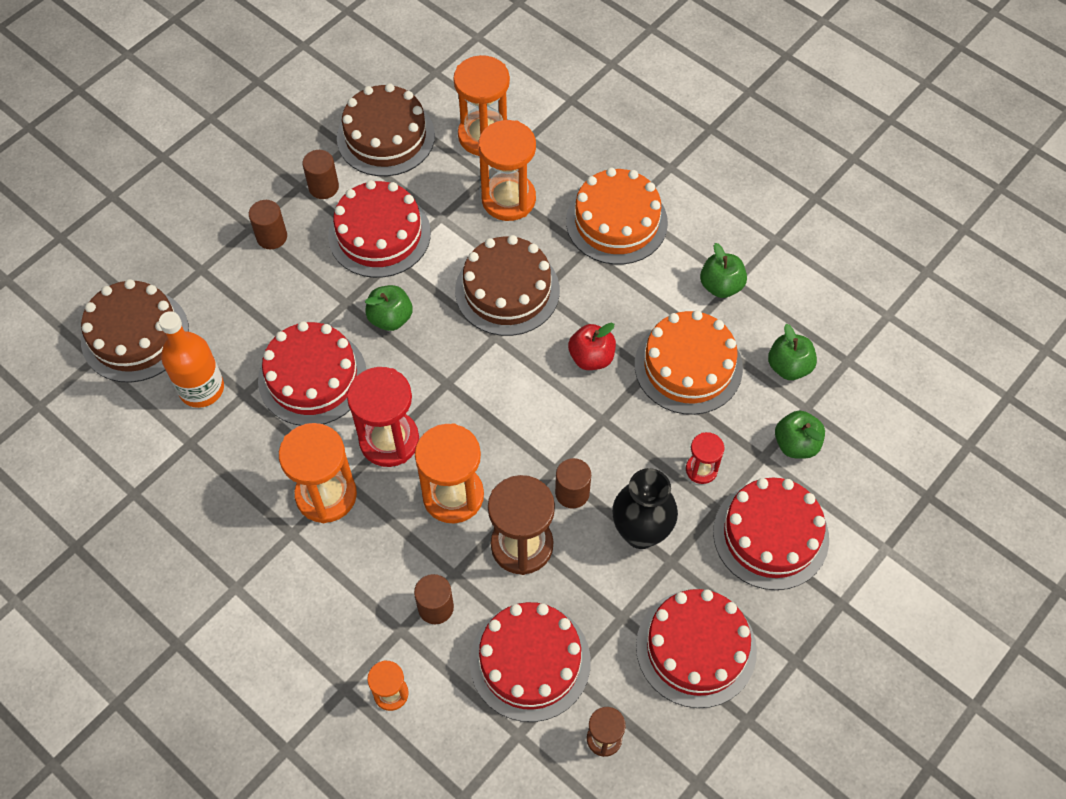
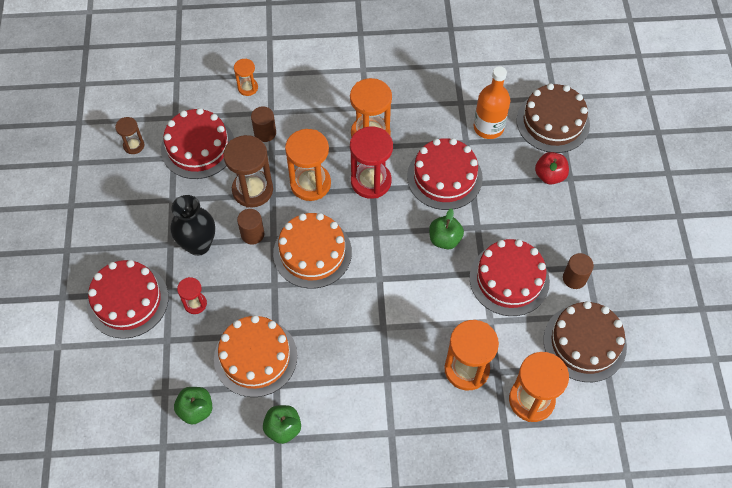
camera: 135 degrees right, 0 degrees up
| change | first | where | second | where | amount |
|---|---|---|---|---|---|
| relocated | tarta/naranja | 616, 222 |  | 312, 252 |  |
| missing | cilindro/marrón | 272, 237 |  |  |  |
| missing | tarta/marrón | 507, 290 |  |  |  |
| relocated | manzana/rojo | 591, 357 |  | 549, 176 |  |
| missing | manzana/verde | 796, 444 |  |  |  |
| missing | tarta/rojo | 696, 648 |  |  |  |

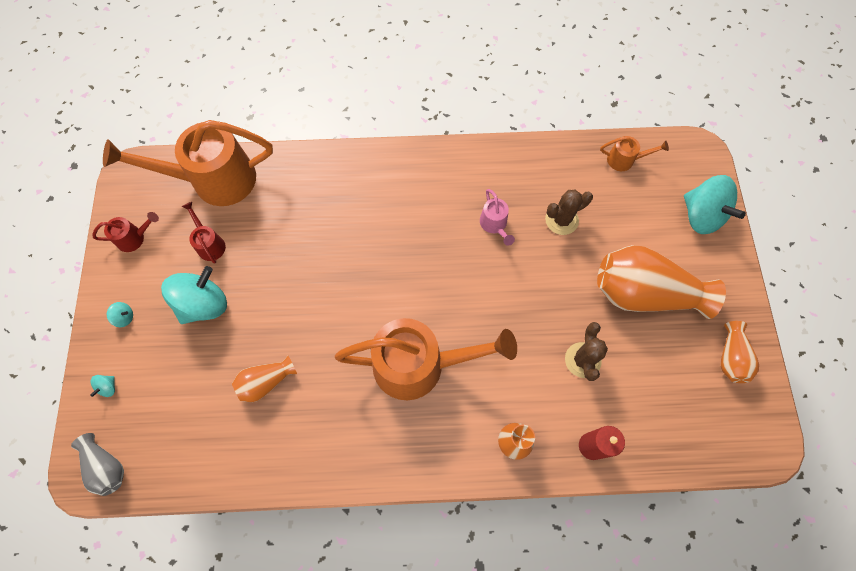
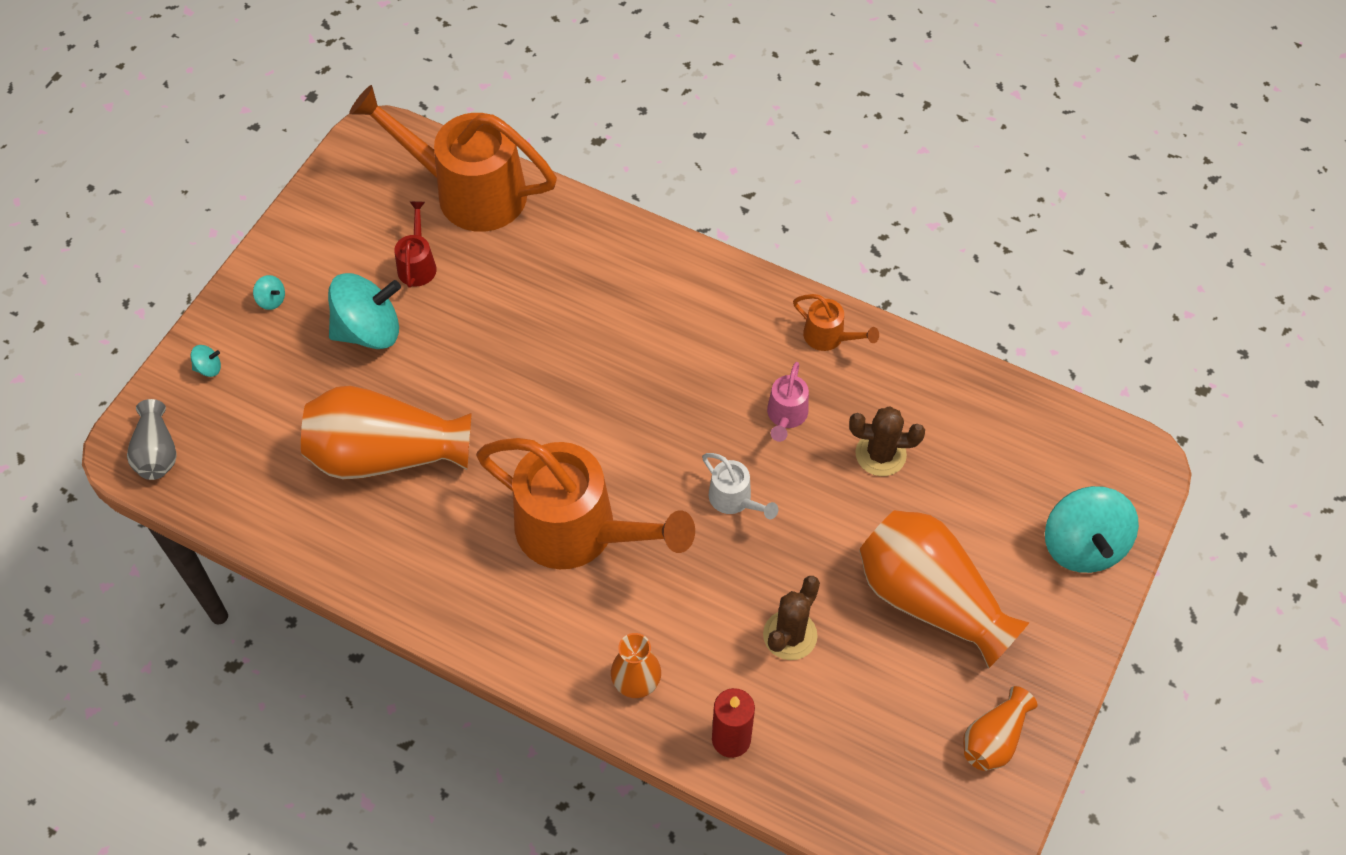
camera: 30 degrees right, 10 degrees down
| change | first | where | second | where | amount |
|---|---|---|---|---|---|
| relocated | regadera/naranja | 625, 160 |  | 829, 337 |  |
| missing | regadera/rojo | 135, 238 |  |  |  |
| size | florero/naranja | 266, 382 |  | 385, 455 | x1.98 |
| spun | peonza/turquesa | 108, 387 |  | 208, 368 | 150 degrees counterclockwise |
| appeared |  |  | regadera/blanco | 735, 500 |  |

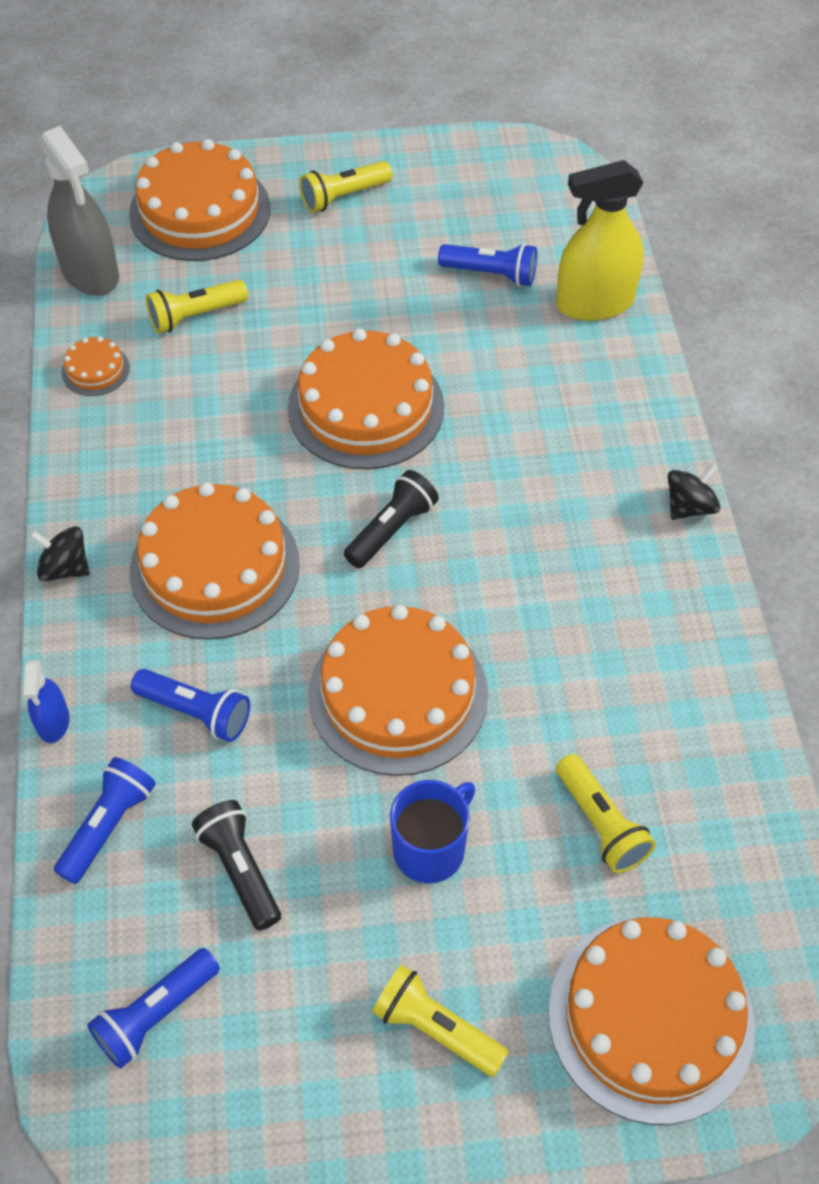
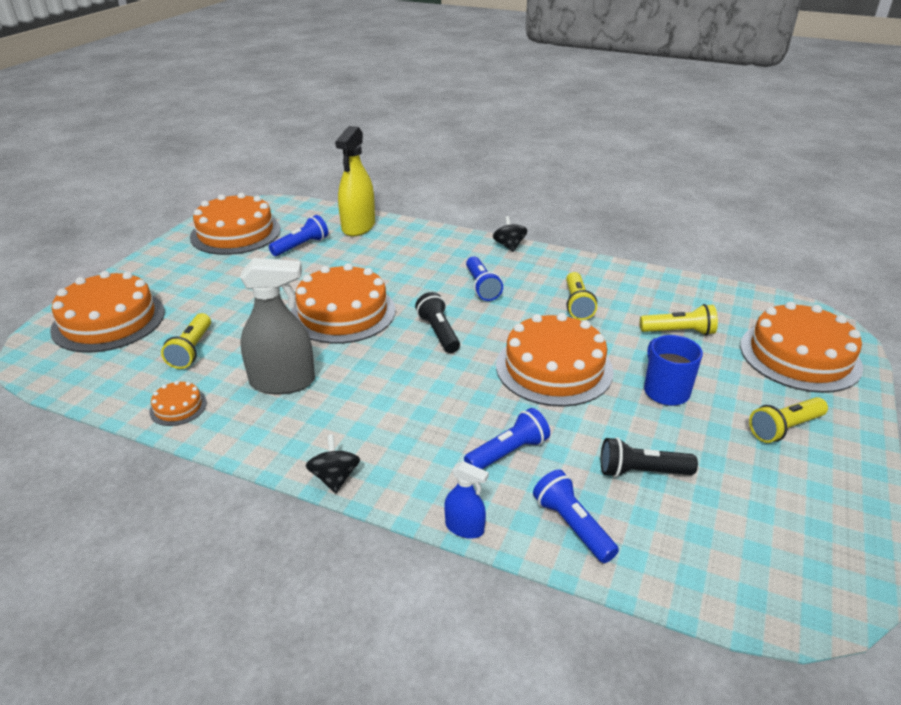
camera: 60 degrees left, 20 degrees down
| change | first | where | second | where | amount |
|---|---|---|---|---|---|
| relocated | pulverizador/gris | 90, 273 |  | 282, 382 |  |
| relocated | lámpara de mano/amarillo | 343, 197 |  | 577, 304 |  |
| relocated | tarta/naranja | 215, 567 |  | 235, 233 |  |
| spun | peonza/negro | 65, 568 |  | 335, 478 | 120 degrees clockwise |
| relocated | lámpara de mano/azul | 155, 1014 |  | 481, 287 |  |

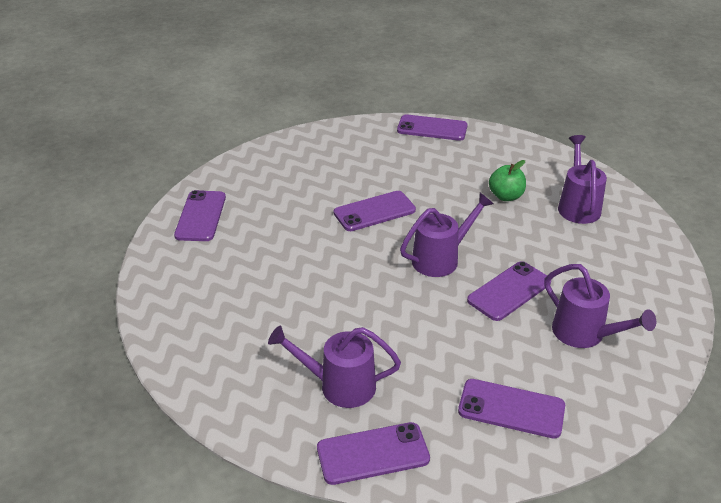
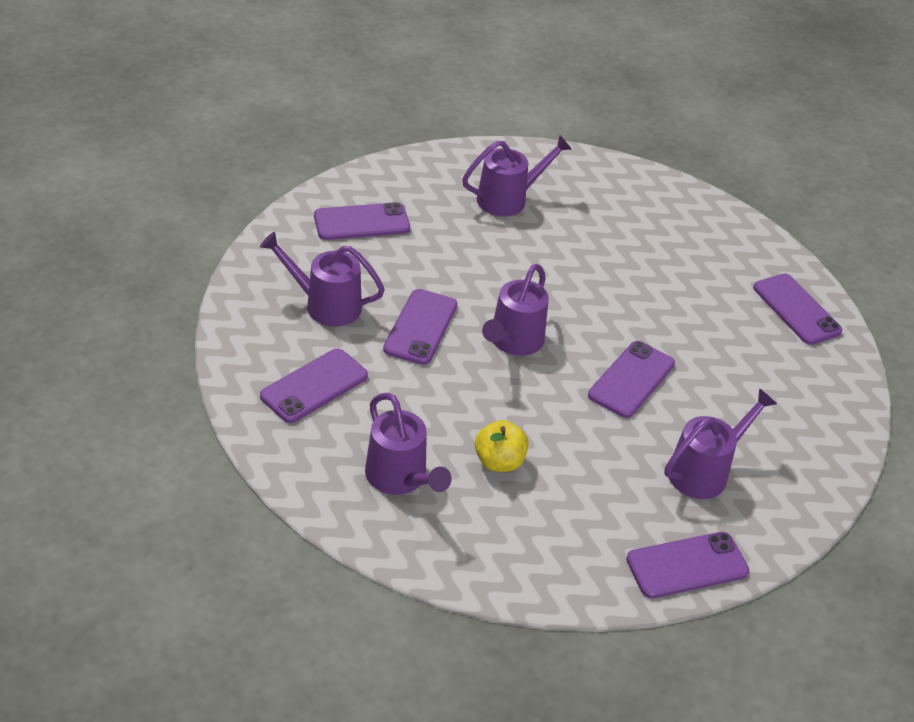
camera: 145 degrees right, 5 degrees up
| change | first | where | second | where | amount |
|---|---|---|---|---|---|
| colour | manzana/verde | 506, 196 | manzana/amarillo | 499, 461 |  |
| relocated | móvil/morado | 373, 453 |  | 314, 386 |  |
| appeared |  |  | regadera/morado | 704, 471 |  |

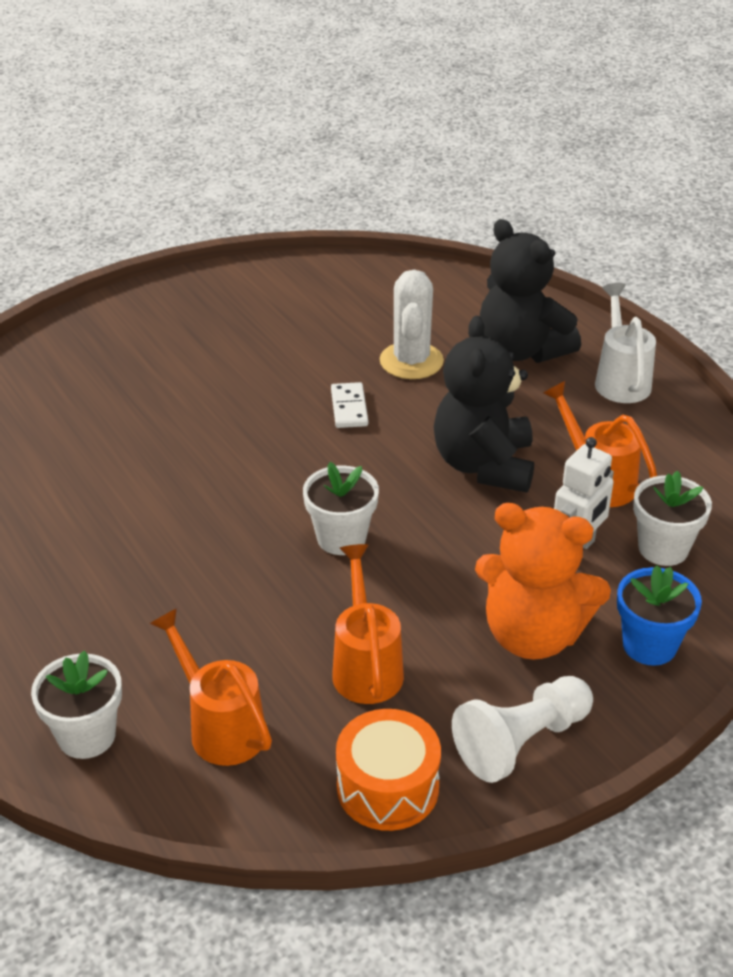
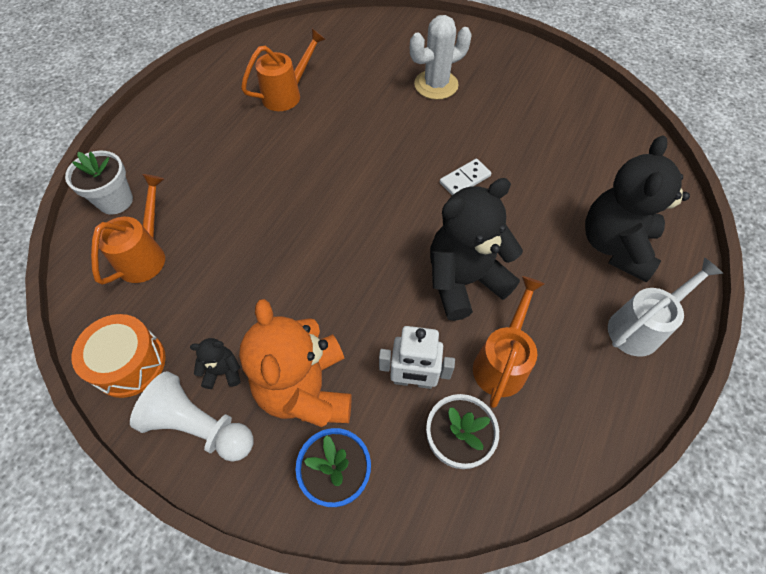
camera: 60 degrees right, 20 degrees up
| change | first | where | second | where | amount |
|---|---|---|---|---|---|
| relocated | cactus/blanco | 411, 361 |  | 436, 85 |  |
| missing | maceta/blanco | 341, 538 |  |  |  |
| relocated | regadera/naranja | 366, 666 |  | 287, 94 |  |
| appeared |  |  | osito/negro | 223, 371 |  |

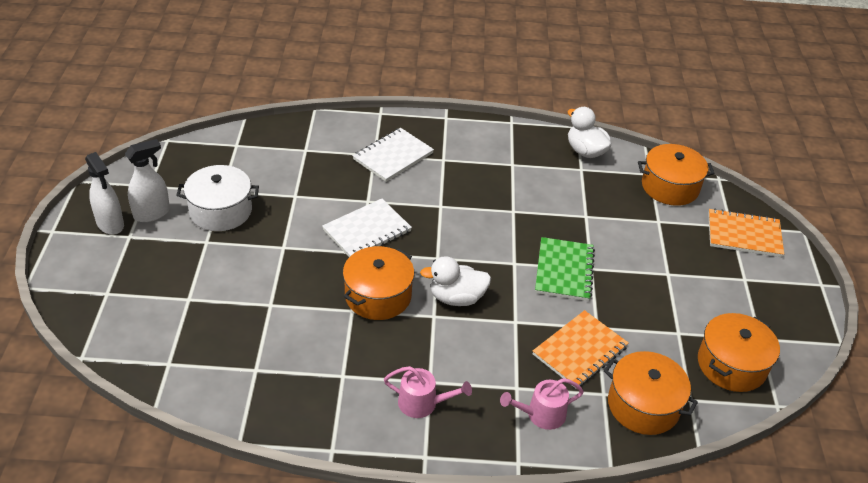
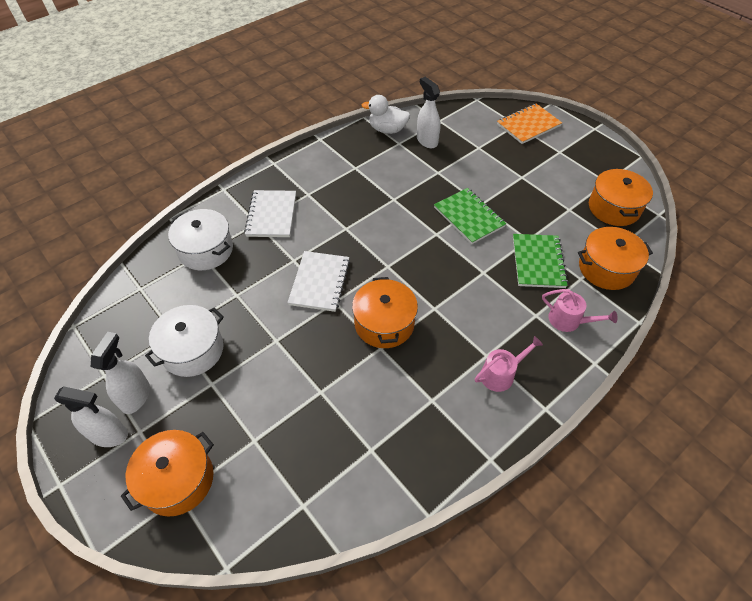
camera: 40 degrees left, 10 degrees up
| change | first | where | second | where | amount |
|---|---|---|---|---|---|
| relocated | olla/naranja | 670, 187 |  | 178, 480 |  |
| missing | pato/blanco | 456, 298 |  |  |  |
| colour | cuaderno/naranja | 580, 351 | cuaderno/verde | 538, 262 |  |
| spun | regadera/rosa | 541, 414 |  | 568, 320 | 90 degrees counterclockwise |
| appeared |  |  | pulverizador/blanco | 427, 141 |  |
| appeared |  |  | olla/blanco | 206, 250 |  |

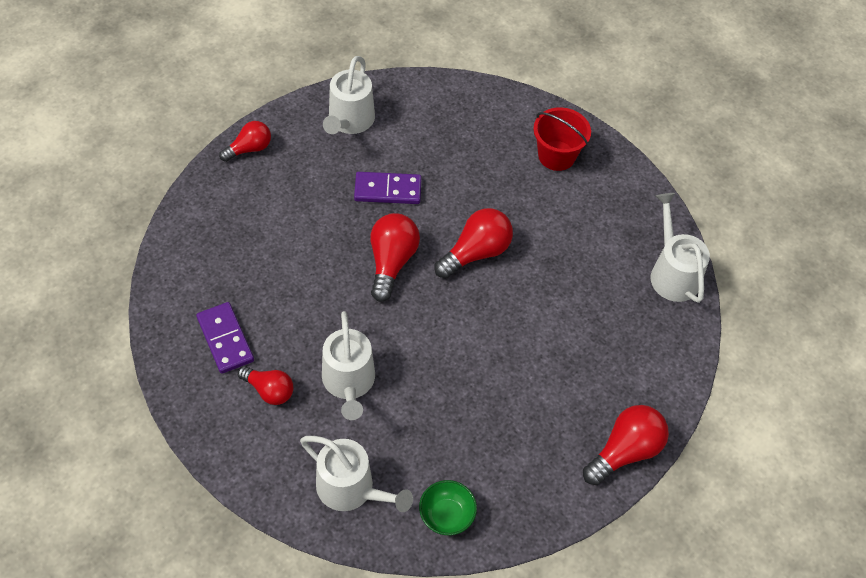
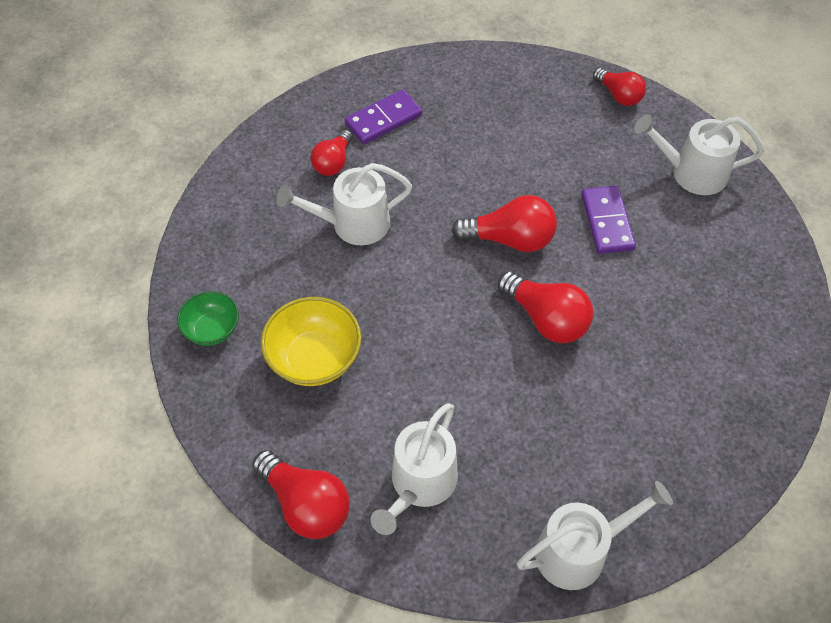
camera: 85 degrees right, 0 degrees up
| change | first | where | second | where | amount |
|---|---|---|---|---|---|
| missing | balde/rojo | 556, 155 |  |  |  |
| relocated | regadera/blanco | 351, 489 |  | 420, 484 |  |
| appeared |  |  | cuenco/amarillo | 314, 358 |  |

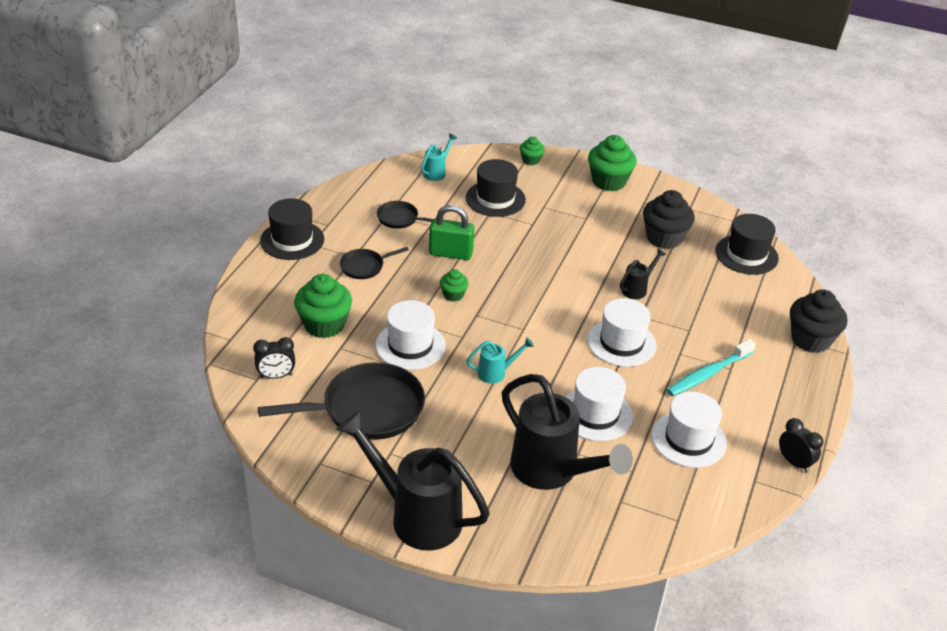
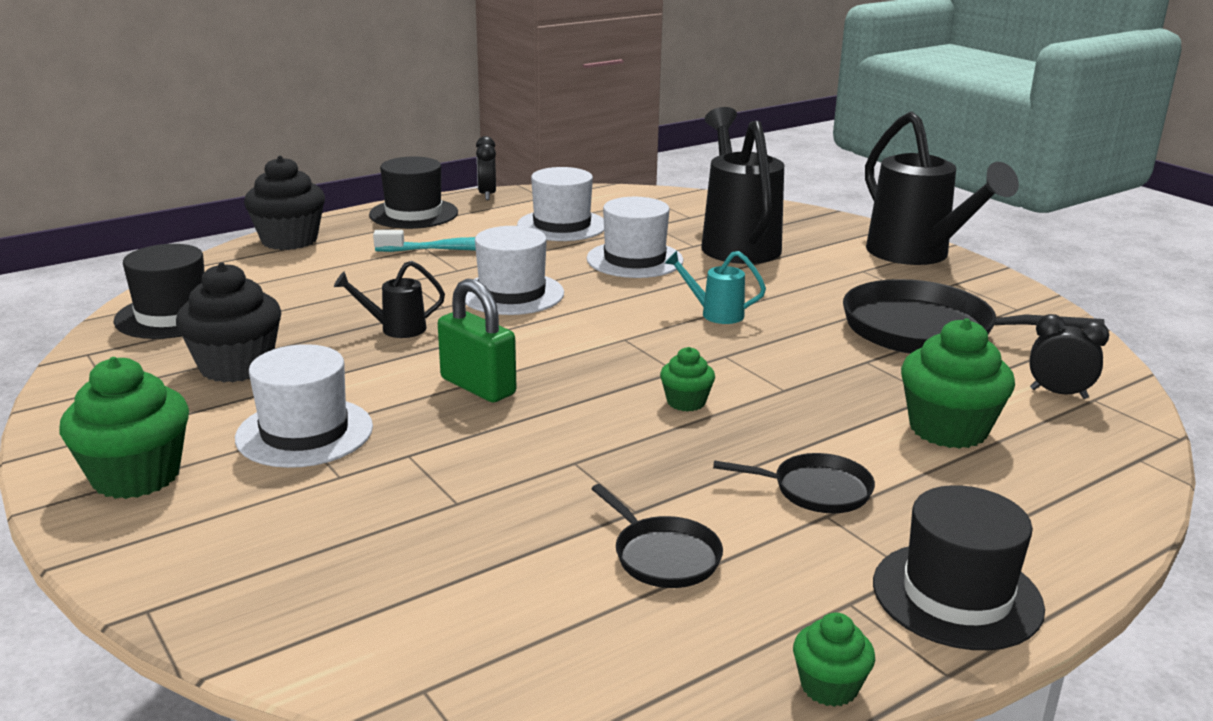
camera: 145 degrees left, 15 degrees down
| change | first | where | second | where | amount |
|---|---|---|---|---|---|
| missing | regadera/turquesa | 437, 172 |  |  |  |
| relocated | magdalena/verde | 530, 160 |  | 829, 686 |  |
| relocated | sombrero/negro | 495, 199 |  | 413, 214 |  |
| relocated | candado/verde | 450, 253 |  | 478, 386 |  |
| relocated | sombrero/blanco | 410, 345 |  | 304, 432 |  |

